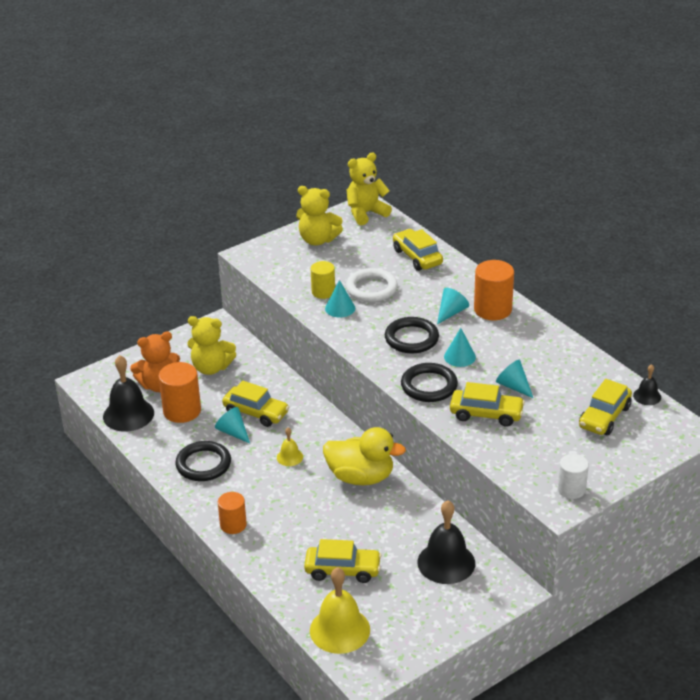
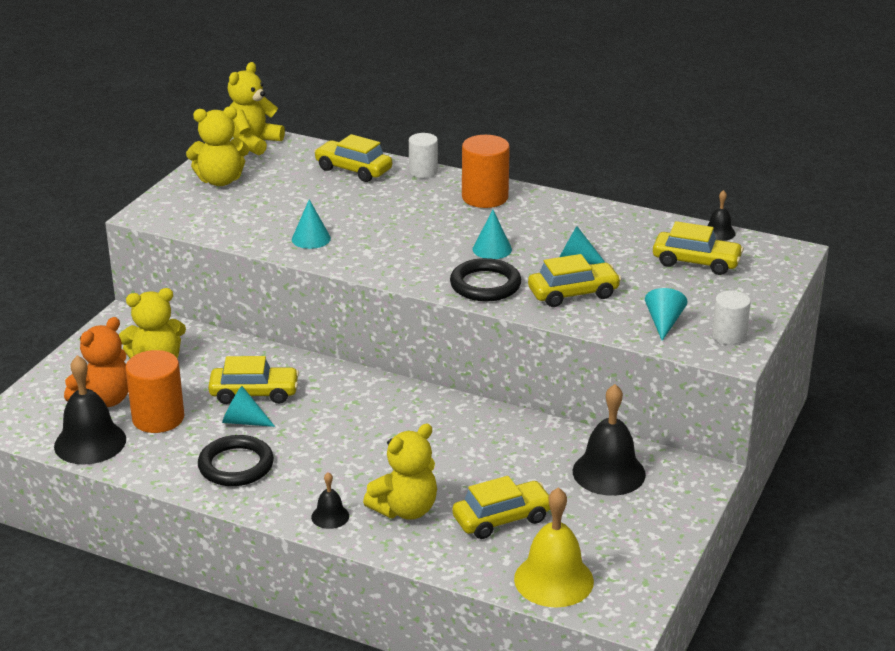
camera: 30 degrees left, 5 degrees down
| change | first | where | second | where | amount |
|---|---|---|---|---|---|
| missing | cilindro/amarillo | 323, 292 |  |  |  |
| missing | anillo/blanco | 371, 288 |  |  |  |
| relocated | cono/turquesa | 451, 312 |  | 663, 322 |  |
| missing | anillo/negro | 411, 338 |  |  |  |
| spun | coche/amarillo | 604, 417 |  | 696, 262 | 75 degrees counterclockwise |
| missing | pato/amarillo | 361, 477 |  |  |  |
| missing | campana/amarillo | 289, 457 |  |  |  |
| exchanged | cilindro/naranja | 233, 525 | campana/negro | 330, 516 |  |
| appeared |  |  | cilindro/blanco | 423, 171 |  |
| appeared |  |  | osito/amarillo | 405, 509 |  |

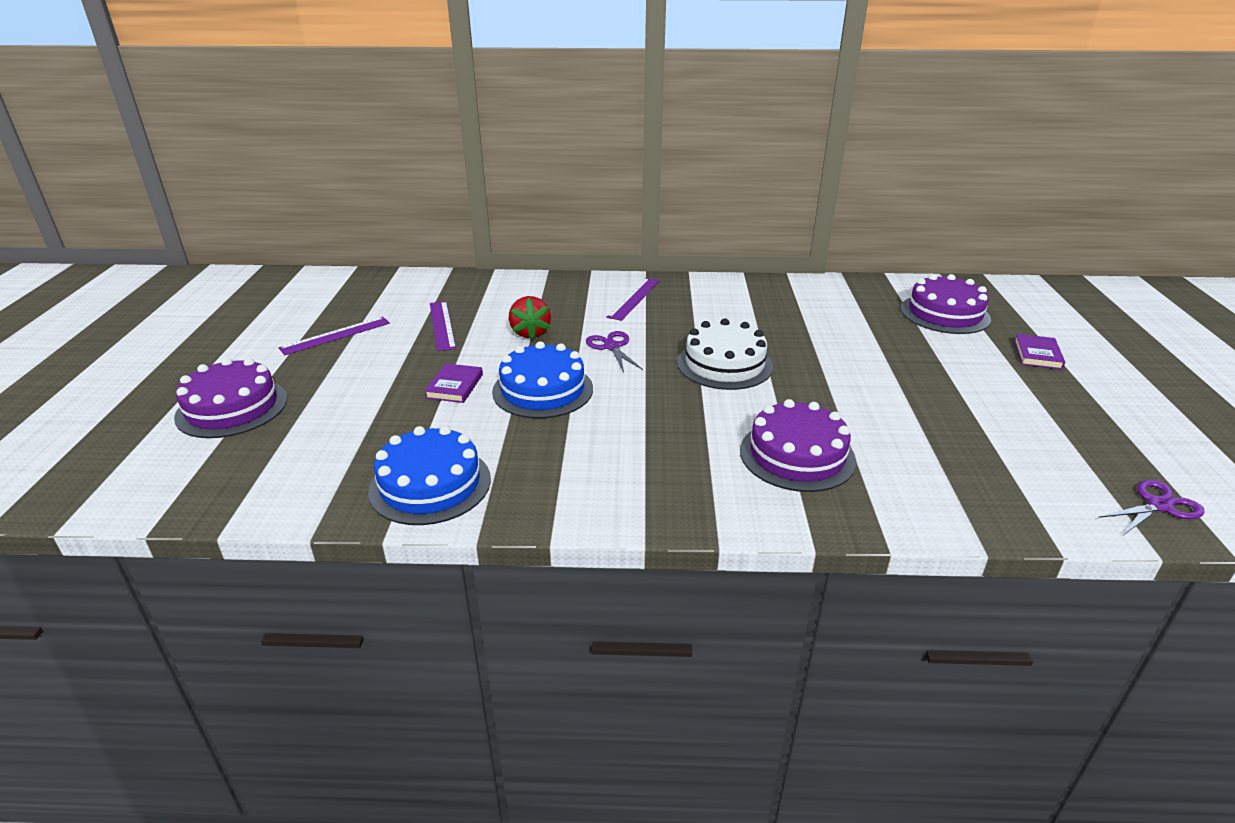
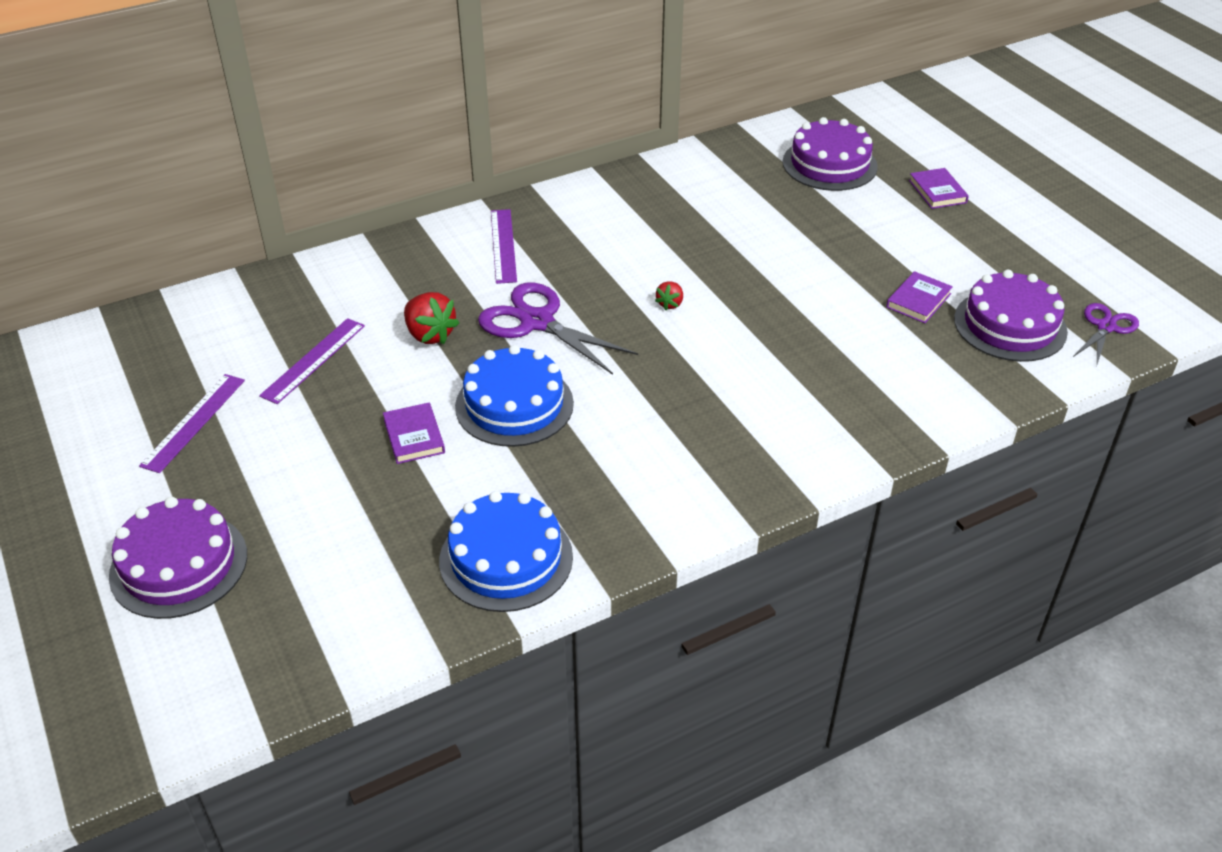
camera: 30 degrees left, 10 degrees up
| change | first | where | second | where | amount |
|---|---|---|---|---|---|
| spun | regla/morado | 442, 325 |  | 313, 360 | 75 degrees clockwise |
| exchanged | tarta/blanco | 724, 364 | fresa/rojo | 670, 304 |  |
| size | tijeras/morado | 612, 347 |  | 537, 322 | x1.69 |
| relocated | tarta/morado | 797, 455 |  | 1010, 325 |  |
| appeared |  |  | libro/morado | 918, 300 |  |

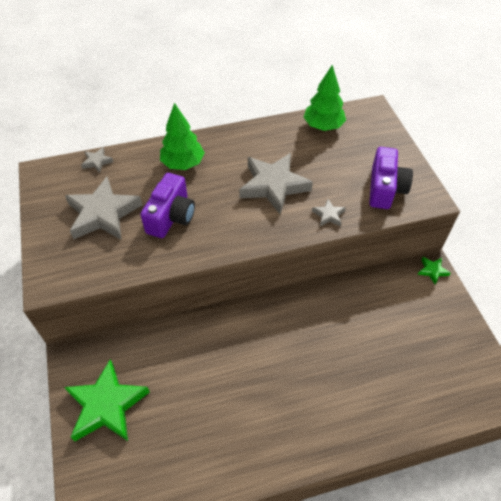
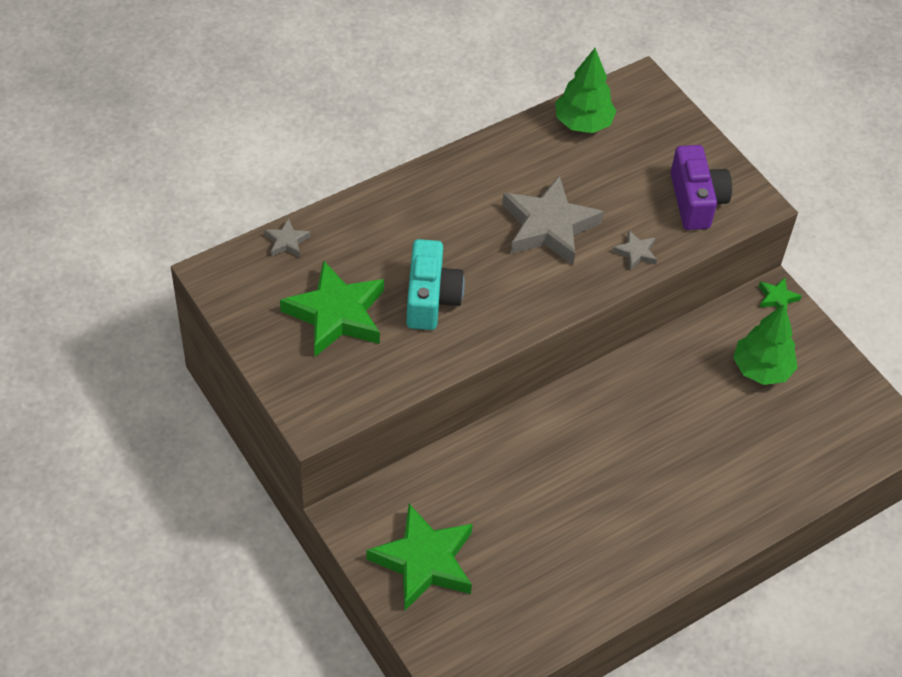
camera: 20 degrees left, 0 degrees up
| change | first | where | second | where | amount |
|---|---|---|---|---|---|
| relocated | árbol/verde | 183, 164 |  | 761, 369 |  |
| colour | cámara/morado | 171, 216 | cámara/turquesa | 430, 298 |  |
| colour | estrella/gris | 103, 214 | estrella/verde | 336, 314 |  |

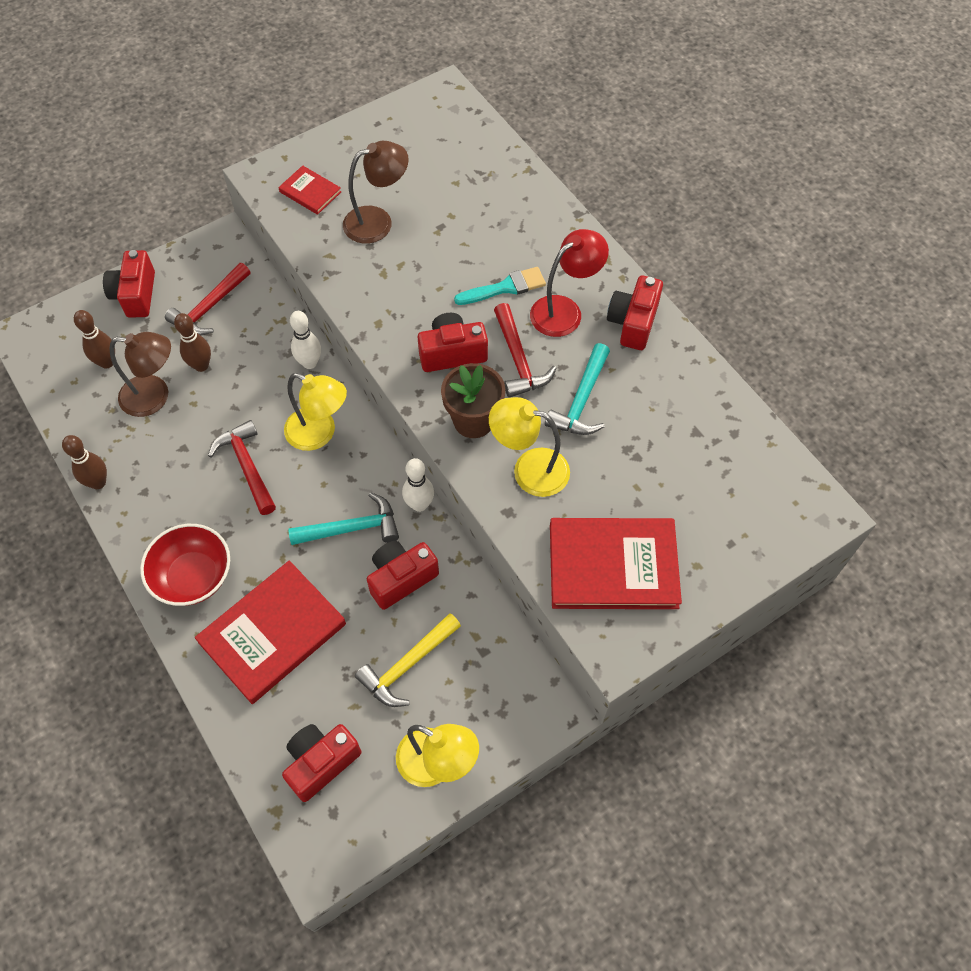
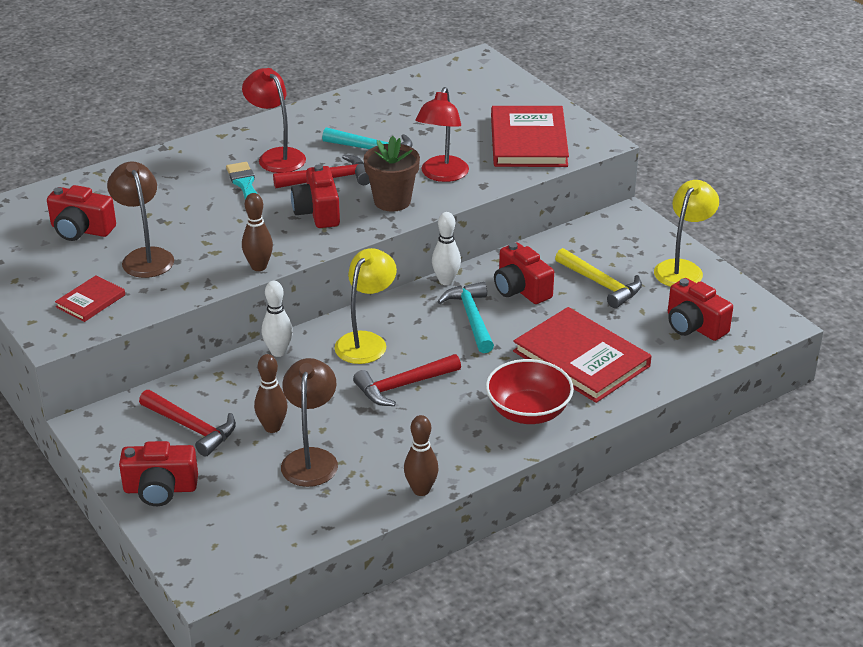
camera: 90 degrees left, 25 degrees down
| change | first | where | second | where | amount |
|---|---|---|---|---|---|
| relocated | cámara/rojo | 633, 322 |  | 81, 230 |  |
| relocated | bolo/marrón | 107, 362 |  | 259, 267 |  |
| colour | lámpara/amarillo | 529, 469 | lámpara/rojo | 442, 175 |  |

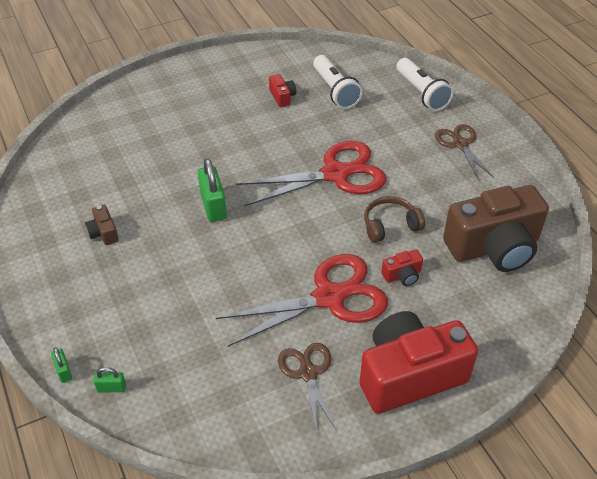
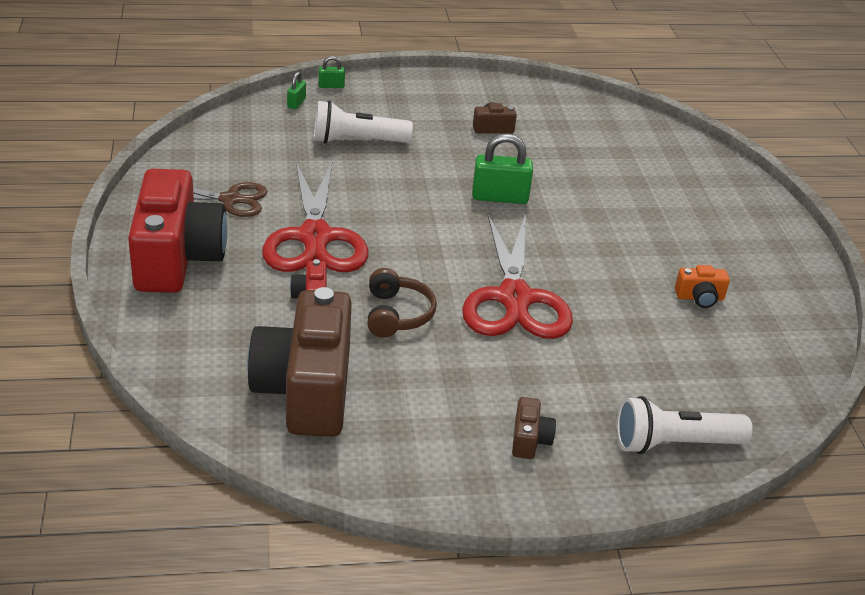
camera: 105 degrees right, 10 degrees down
| change | first | where | second | where | amount |
|---|---|---|---|---|---|
| relocated | lámpara de mano/blanco | 335, 91 |  | 357, 141 |  |
| colour | cámara/rojo | 282, 97 | cámara/naranja | 700, 298 |  |
| exchanged | tijeras/marrón | 460, 144 | cámara/marrón | 529, 440 |  |

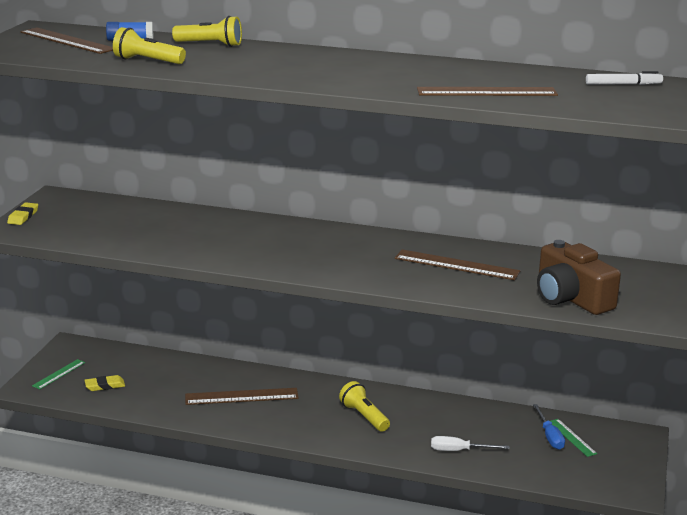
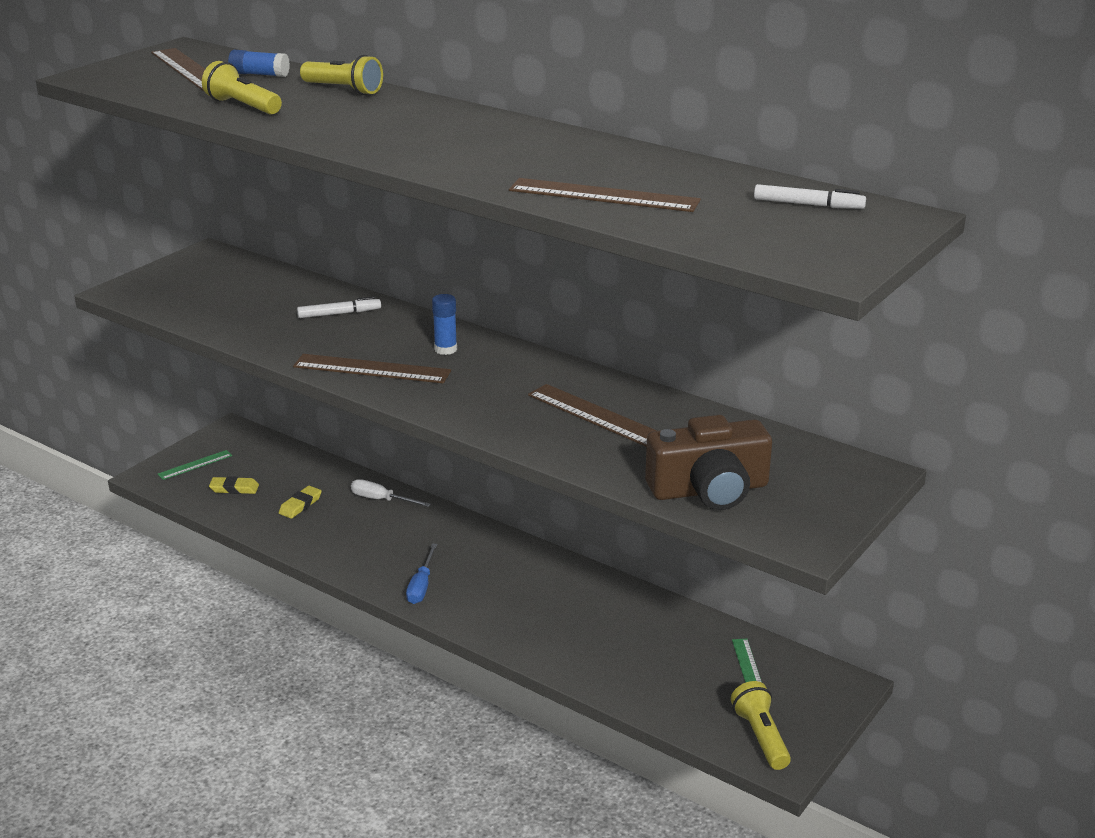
camera: 20 degrees right, 5 degrees up
| change | first | where | second | where | amount |
|---|---|---|---|---|---|
| relocated | goma de borrar/amarillo | 23, 216 |  | 300, 505 |  |
| spun | cámara/marrón | 571, 298 |  | 709, 490 | 90 degrees counterclockwise |
| relocated | lámpara de mano/amarillo | 364, 416 |  | 761, 736 |  |
| relocated | regla/marrón | 241, 396 |  | 371, 369 |  |
| relocated | destornillador/azul | 549, 436 |  | 421, 586 |  |
| relocated | destornillador/blanco | 459, 450 |  | 381, 500 |  |
| appeared |  |  | barra de pegamento/azul | 445, 349 |  |
| appeared |  |  | rotulador/blanco | 339, 313 |  |

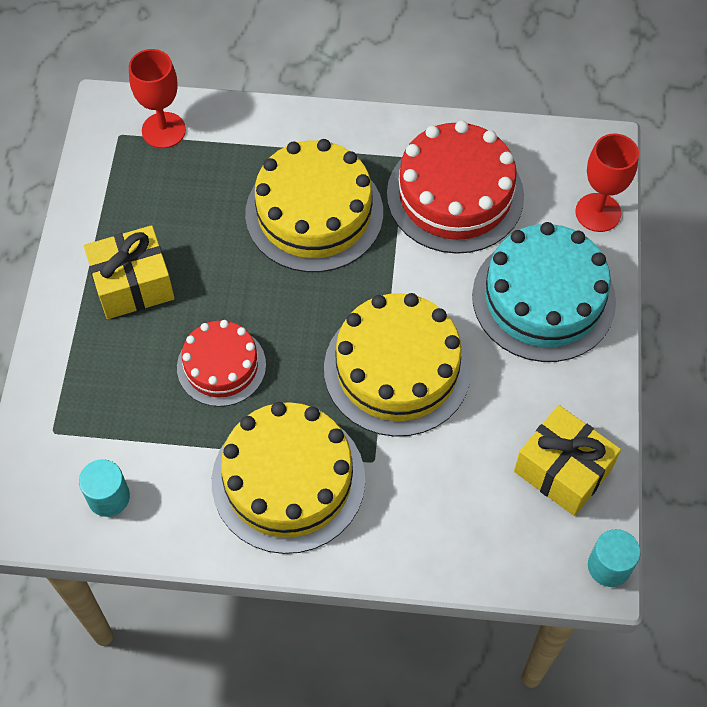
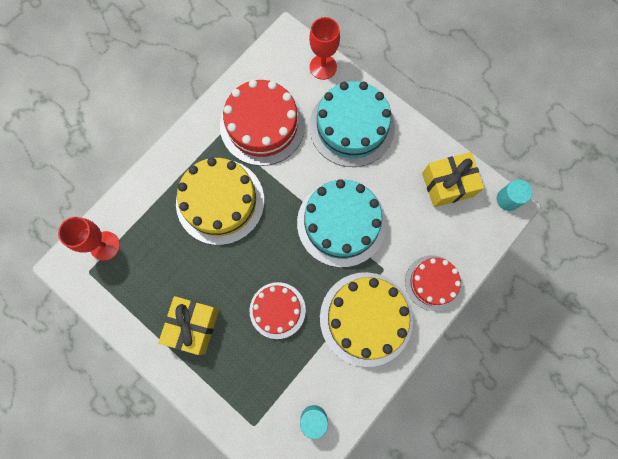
camera: 55 degrees left, 15 degrees up
| change | first | where | second | where | amount |
|---|---|---|---|---|---|
| colour | tarta/amarillo | 397, 369 | tarta/turquesa | 341, 223 |  |
| appeared |  |  | tarta/rojo | 432, 282 |  |

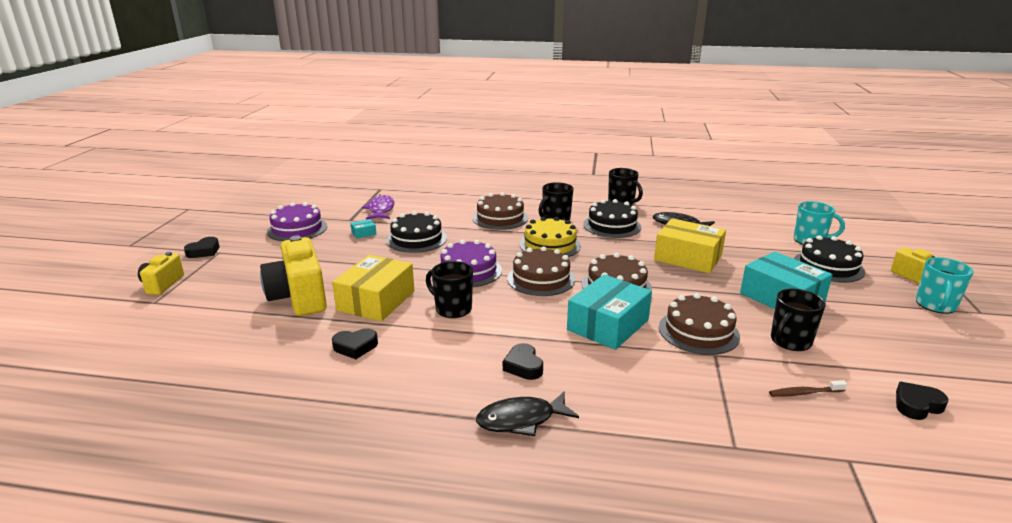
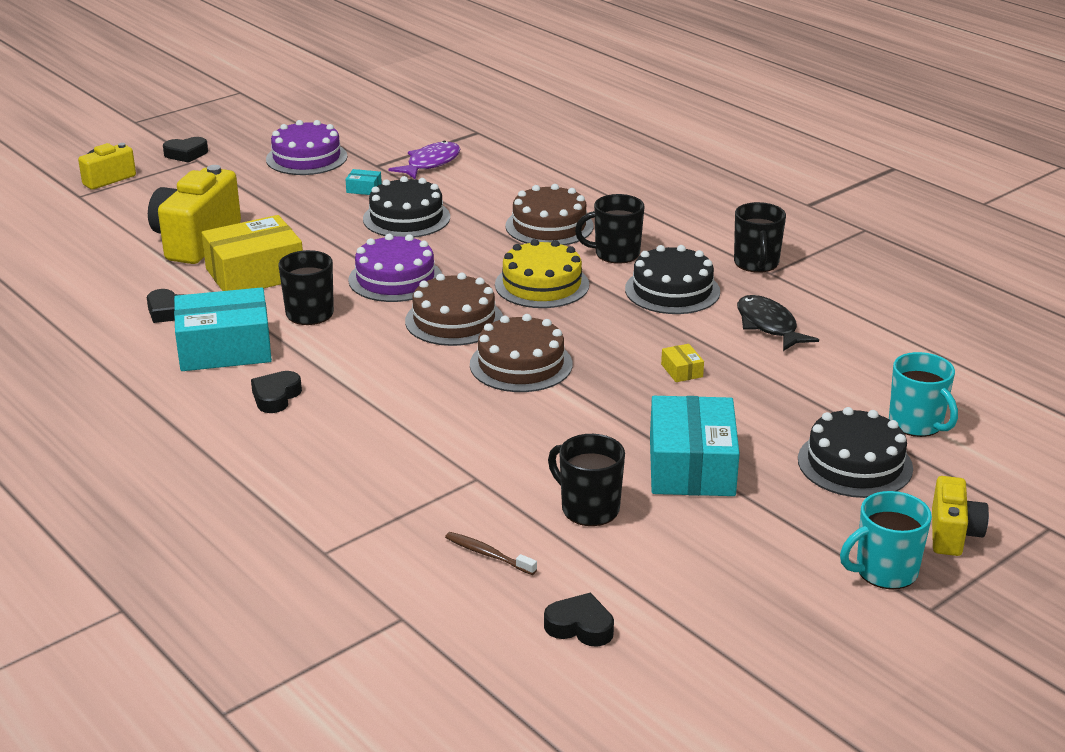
camera: 40 degrees right, 5 degrees up
| change | first | where | second | where | amount |
|---|---|---|---|---|---|
| size | caja/amarillo | 688, 258 |  | 682, 370 | x0.40 |
| relocated | caja/turquesa | 608, 325 |  | 225, 348 |  |
| spun | taza/negro | 790, 341 |  | 588, 508 | 45 degrees clockwise |
| missing | tarta/marrón | 698, 331 |  |  |  |
| missing | pez/negro | 521, 420 |  |  |  |

